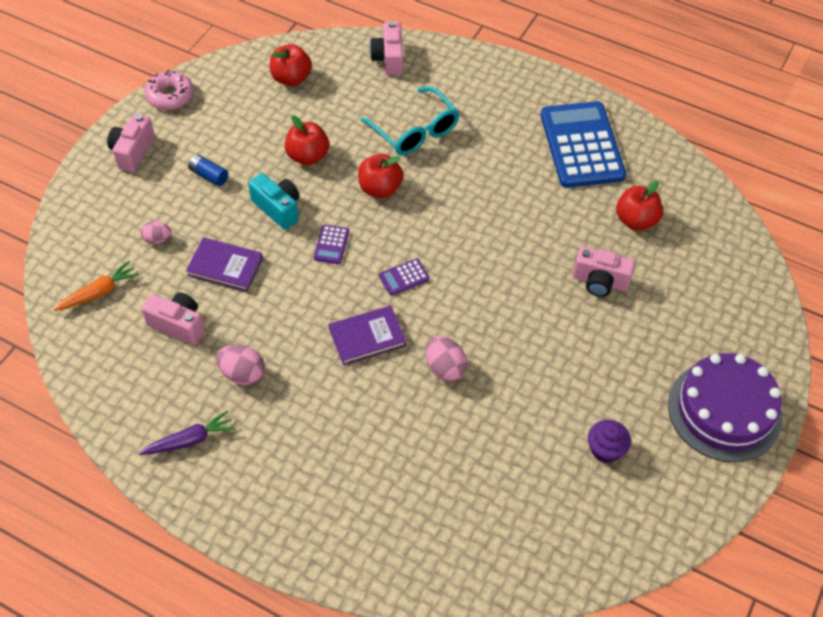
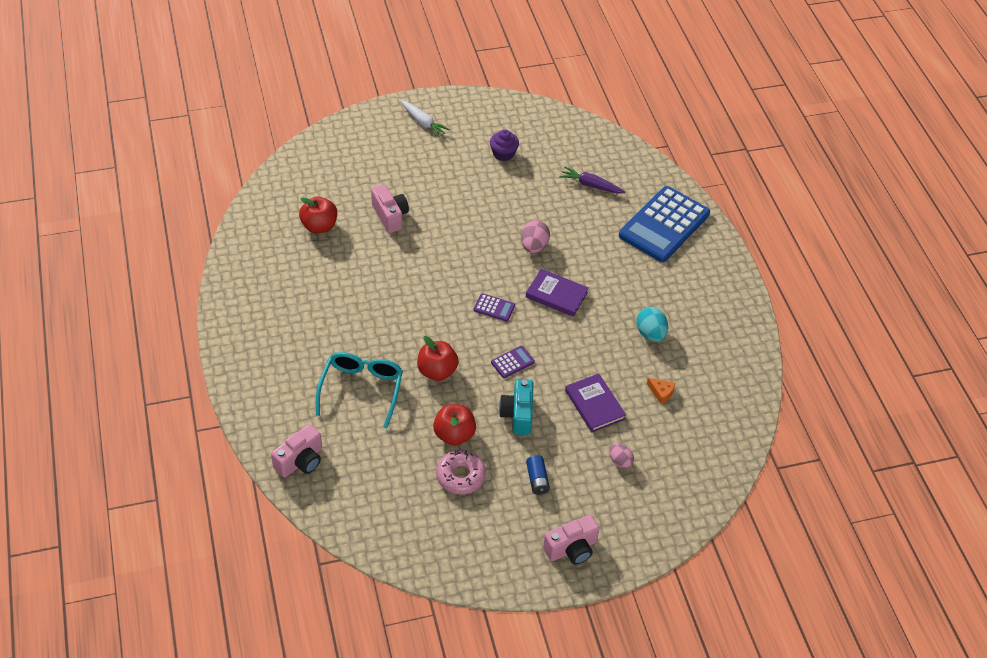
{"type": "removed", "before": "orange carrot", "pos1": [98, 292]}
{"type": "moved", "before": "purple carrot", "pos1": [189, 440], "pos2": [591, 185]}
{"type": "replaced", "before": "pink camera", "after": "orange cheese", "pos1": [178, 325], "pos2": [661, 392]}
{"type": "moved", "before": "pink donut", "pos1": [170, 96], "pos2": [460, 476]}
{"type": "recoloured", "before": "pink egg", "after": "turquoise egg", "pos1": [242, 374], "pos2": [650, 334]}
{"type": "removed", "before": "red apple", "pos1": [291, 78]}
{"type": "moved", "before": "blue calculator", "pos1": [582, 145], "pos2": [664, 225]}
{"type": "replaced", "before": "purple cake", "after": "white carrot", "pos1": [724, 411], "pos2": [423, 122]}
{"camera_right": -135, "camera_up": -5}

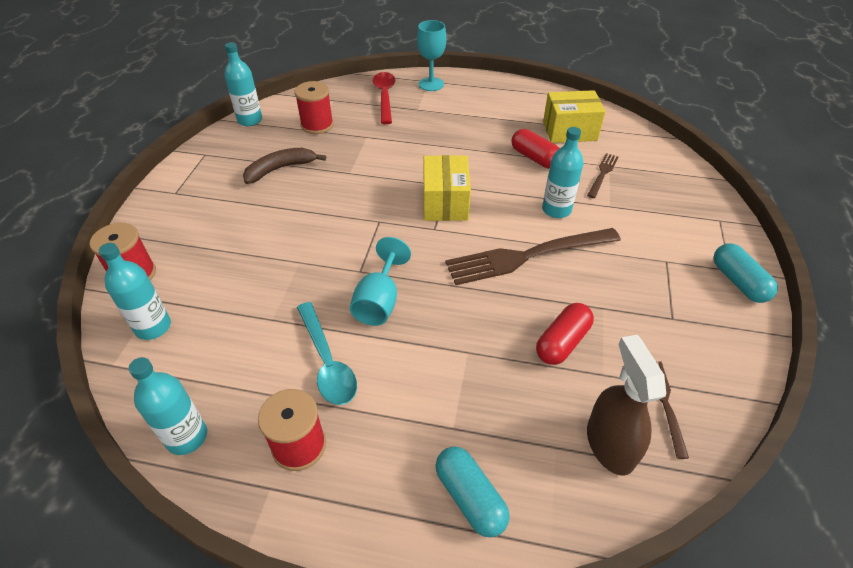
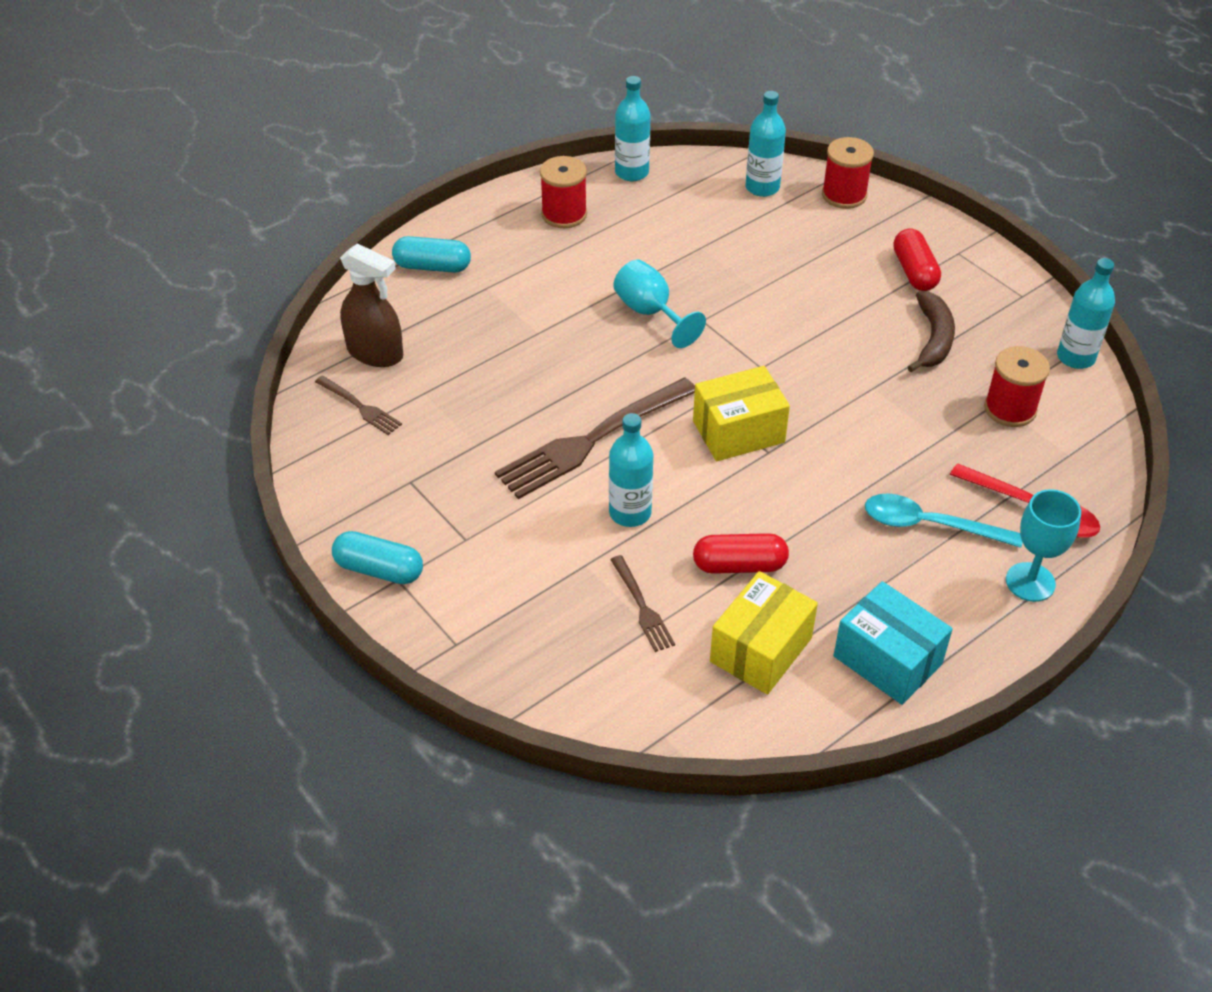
{"type": "moved", "before": "turquoise spoon", "pos1": [327, 362], "pos2": [929, 525]}
{"type": "turned", "before": "yellow box", "pos1": [445, 202], "pos2": [738, 432], "turn": -60}
{"type": "turned", "before": "brown fork", "pos1": [527, 256], "pos2": [592, 440], "turn": -150}
{"type": "moved", "before": "red capsule", "pos1": [562, 342], "pos2": [914, 272]}
{"type": "added", "after": "turquoise box", "pos2": [887, 660]}
{"camera_right": 130, "camera_up": 0}

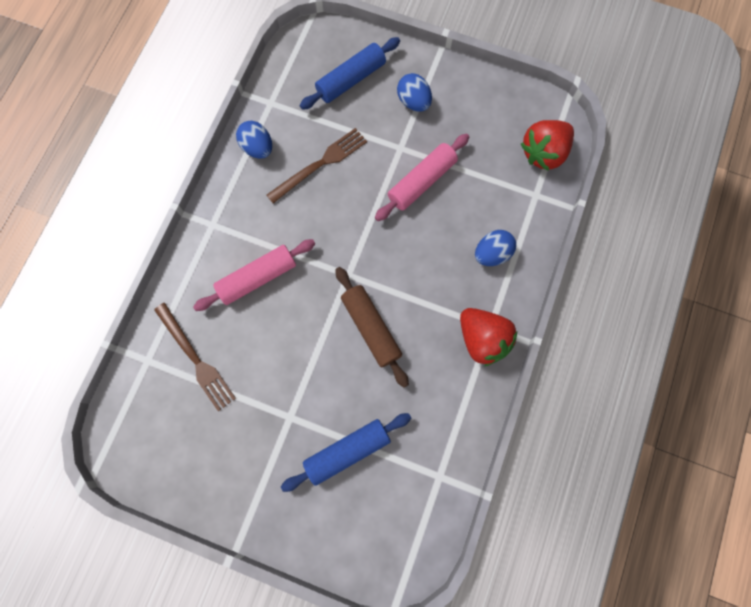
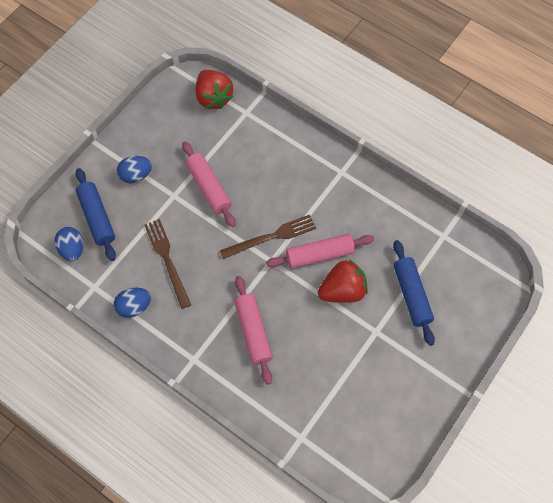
{"type": "moved", "before": "brown fork", "pos1": [196, 359], "pos2": [271, 237]}
{"type": "recoloured", "before": "brown rolling pin", "after": "pink rolling pin", "pos1": [371, 328], "pos2": [319, 255]}
{"type": "moved", "before": "red strawberry", "pos1": [482, 339], "pos2": [342, 290]}
{"type": "moved", "before": "blue egg", "pos1": [492, 253], "pos2": [72, 249]}
{"camera_right": -75, "camera_up": -10}

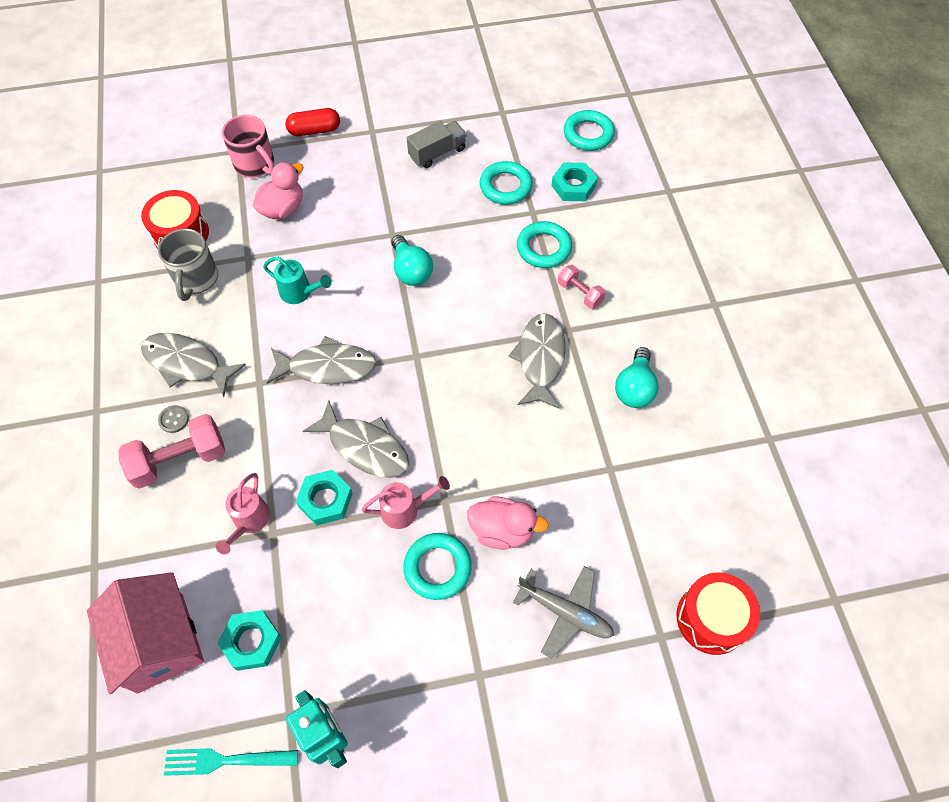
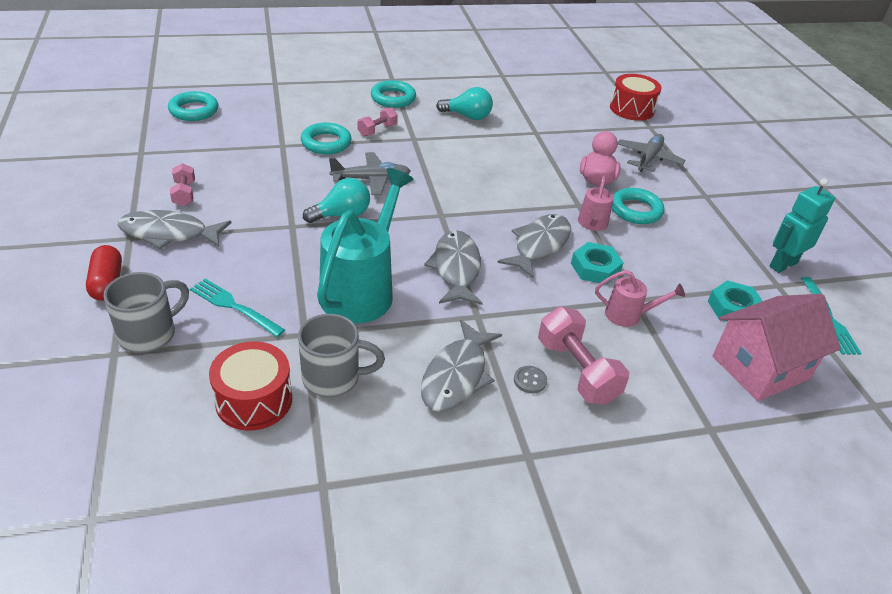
{"type": "recoloured", "before": "pink mug", "after": "grey mug", "pos1": [255, 165], "pos2": [149, 334]}
{"type": "replaced", "before": "pink duck", "after": "turquoise fork", "pos1": [283, 209], "pos2": [234, 306]}
{"type": "resized", "before": "turquoise watering can", "pos1": [300, 293], "pos2": [362, 289], "scale": 2.04}
{"type": "turned", "before": "pink watering can", "pos1": [405, 509], "pos2": [592, 224], "turn": -150}
{"type": "replaced", "before": "grey truck", "after": "pink dumbbell", "pos1": [437, 153], "pos2": [184, 194]}
{"type": "moved", "before": "turquoise ring", "pos1": [505, 186], "pos2": [393, 98]}
{"type": "moved", "before": "grey fish", "pos1": [540, 359], "pos2": [169, 233]}
{"type": "removed", "before": "turquoise nut", "pos1": [573, 186]}
{"type": "added", "after": "grey plane", "pos2": [371, 179]}
{"camera_right": -95, "camera_up": -20}

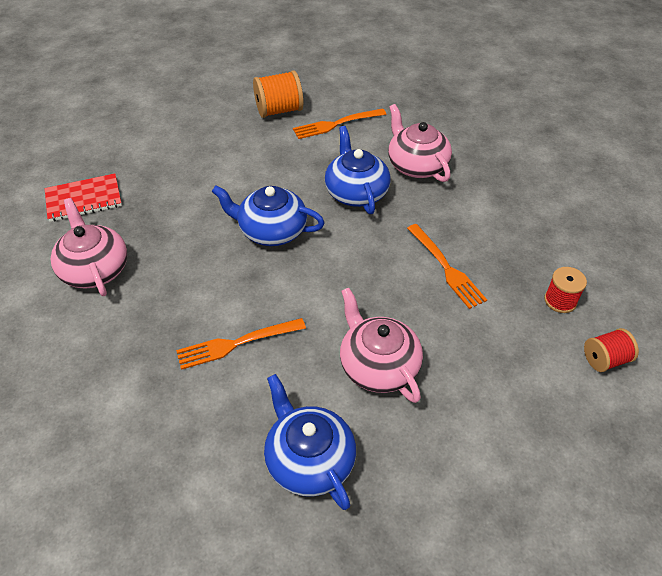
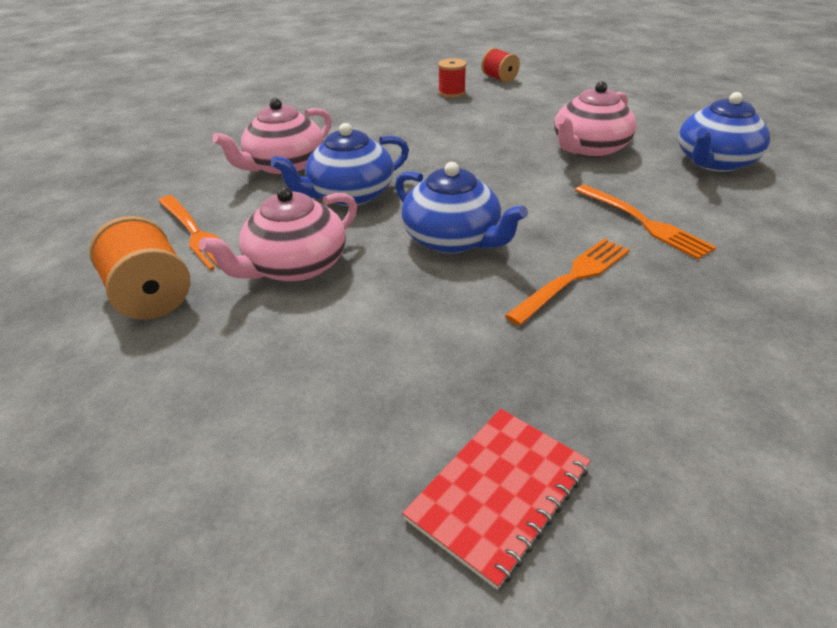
{"type": "turned", "before": "red notebook", "pos1": [84, 199], "pos2": [499, 493], "turn": 75}
{"type": "moved", "before": "pink teapot", "pos1": [95, 269], "pos2": [295, 266]}
{"type": "turned", "before": "blue teapot", "pos1": [271, 230], "pos2": [453, 239], "turn": -45}
{"type": "moved", "before": "orange fork", "pos1": [446, 268], "pos2": [573, 278]}
{"camera_right": -105, "camera_up": -10}

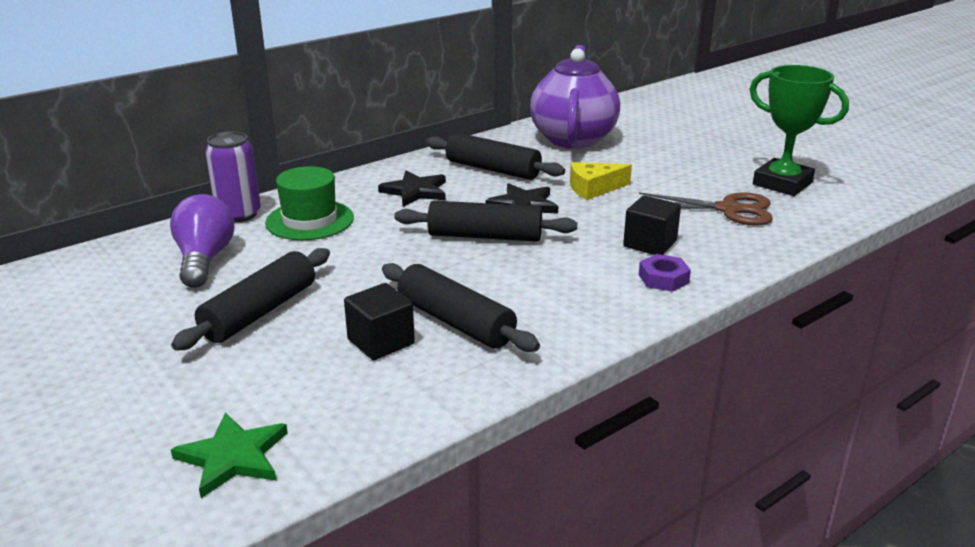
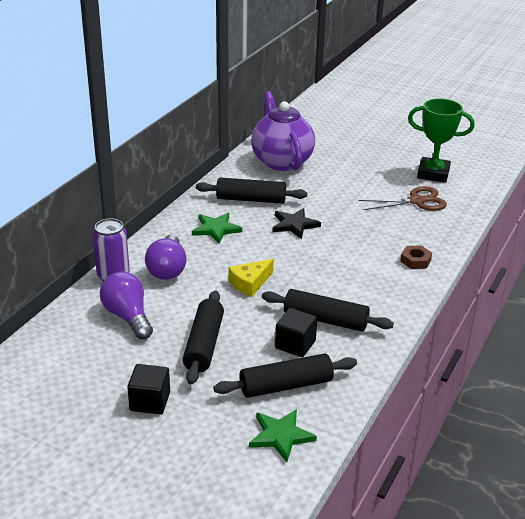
{"type": "replaced", "before": "green hat", "after": "purple light bulb", "pos1": [310, 220], "pos2": [167, 269]}
{"type": "recoloured", "before": "black star", "after": "green star", "pos1": [415, 191], "pos2": [216, 229]}
{"type": "moved", "before": "black rolling pin", "pos1": [485, 236], "pos2": [286, 385]}
{"type": "moved", "before": "yellow cheese", "pos1": [594, 188], "pos2": [250, 283]}
{"type": "moved", "before": "black cube", "pos1": [650, 244], "pos2": [150, 401]}
{"type": "recoloured", "before": "purple nut", "after": "brown nut", "pos1": [663, 278], "pos2": [415, 261]}
{"camera_right": -25, "camera_up": 5}

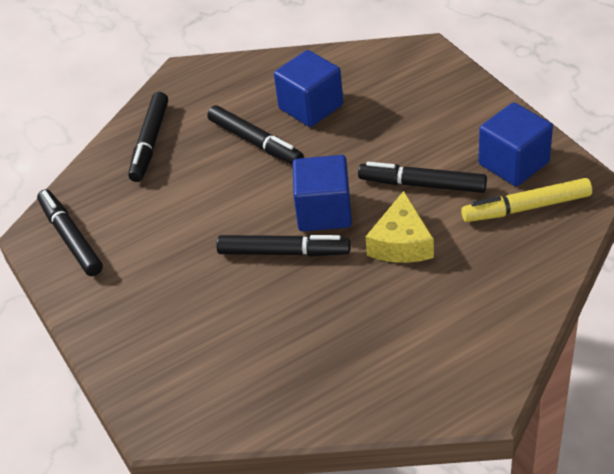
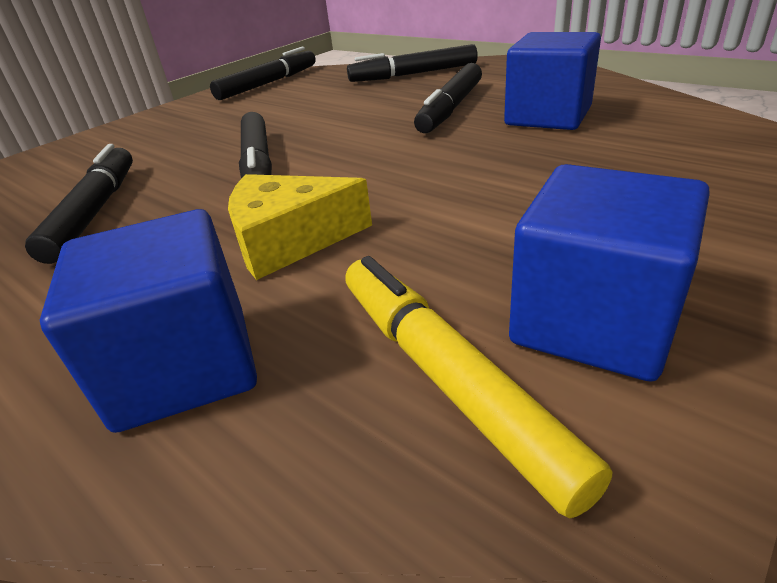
{"type": "moved", "before": "blue cube", "pos1": [324, 212], "pos2": [184, 366]}
{"type": "moved", "before": "black marker", "pos1": [422, 185], "pos2": [95, 211]}
{"camera_right": 70, "camera_up": -10}

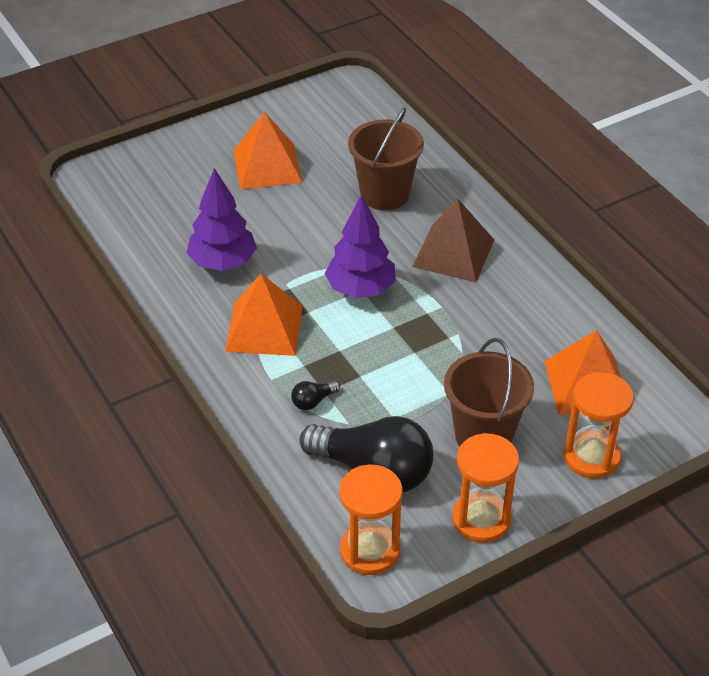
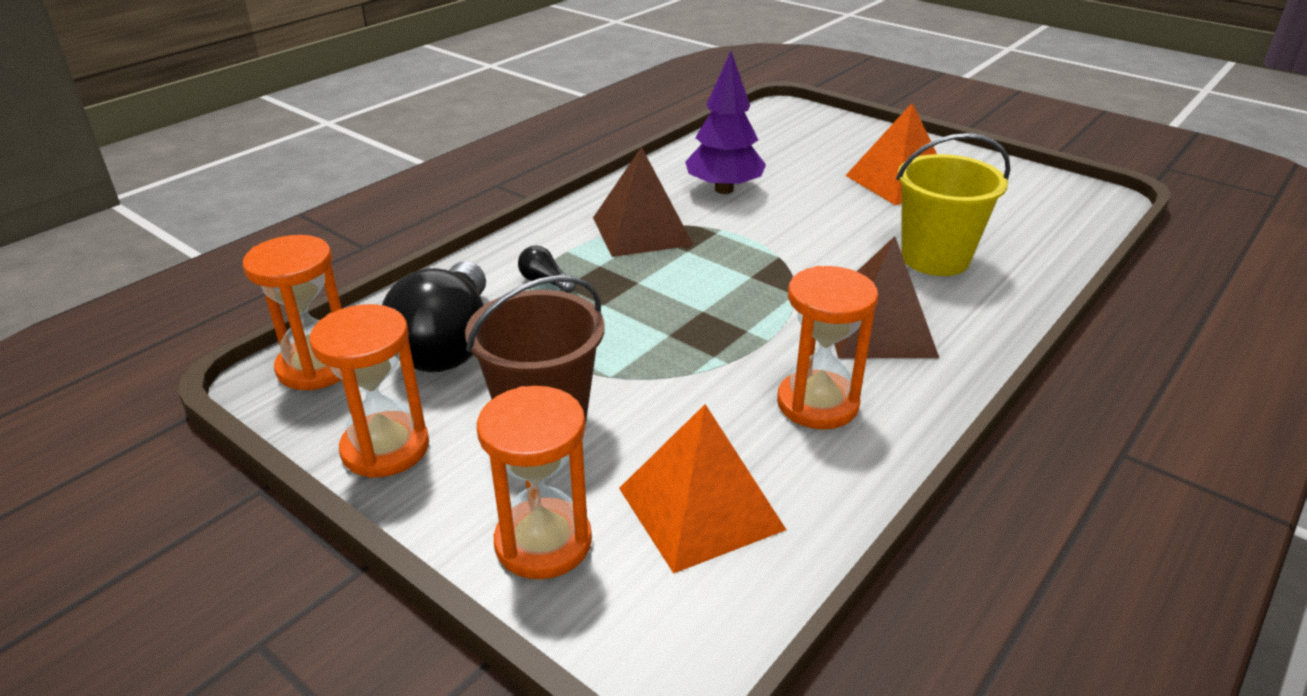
{"type": "recoloured", "before": "orange pyramid", "after": "brown pyramid", "pos1": [264, 328], "pos2": [642, 231]}
{"type": "removed", "before": "purple tree", "pos1": [361, 289]}
{"type": "recoloured", "before": "brown bucket", "after": "yellow bucket", "pos1": [384, 194], "pos2": [935, 258]}
{"type": "added", "after": "orange hourglass", "pos2": [817, 403]}
{"camera_right": 70, "camera_up": -10}

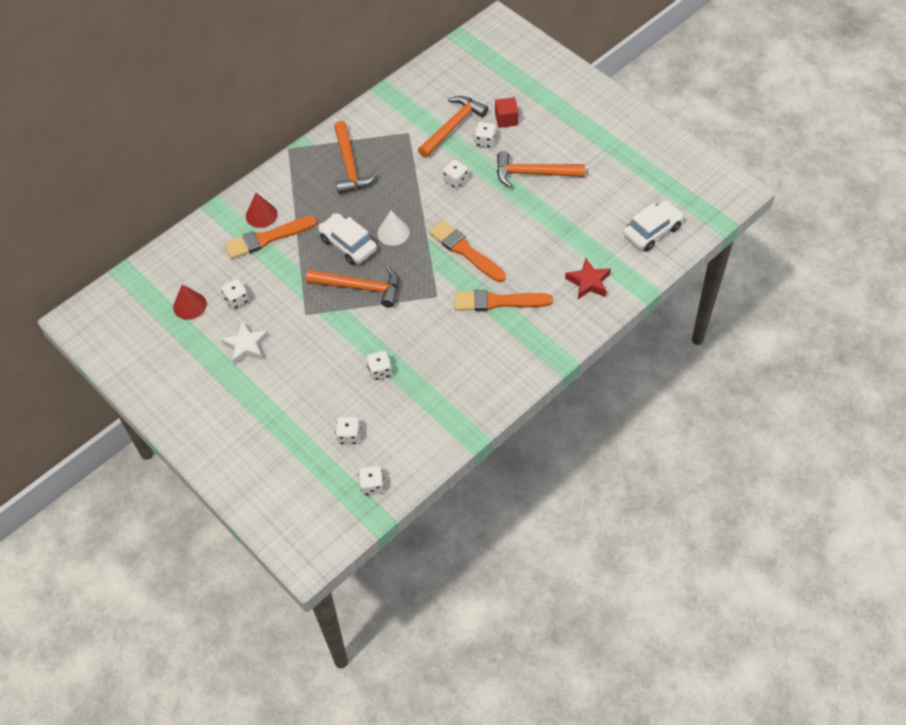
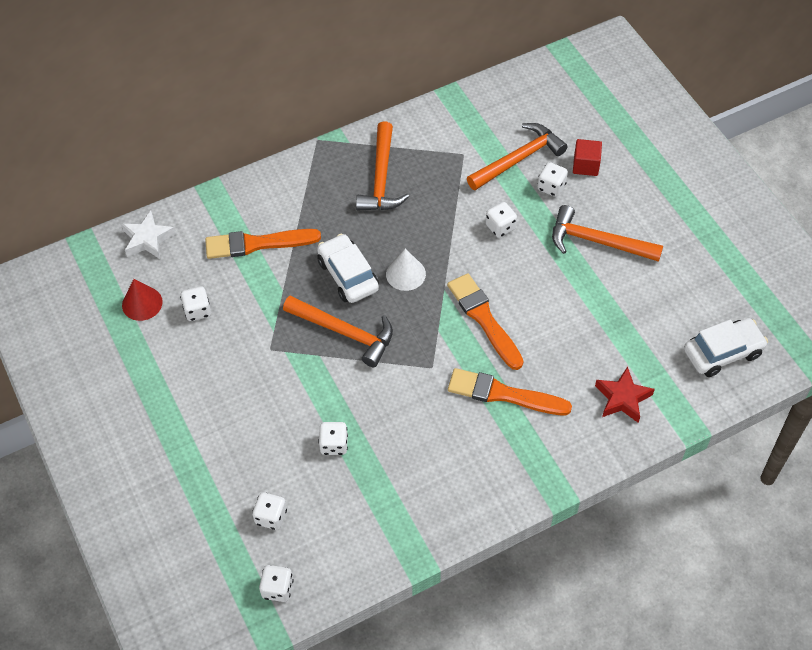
{"type": "moved", "before": "white star", "pos1": [246, 346], "pos2": [147, 239]}
{"type": "removed", "before": "red cone", "pos1": [261, 215]}
{"camera_right": 15, "camera_up": 0}

